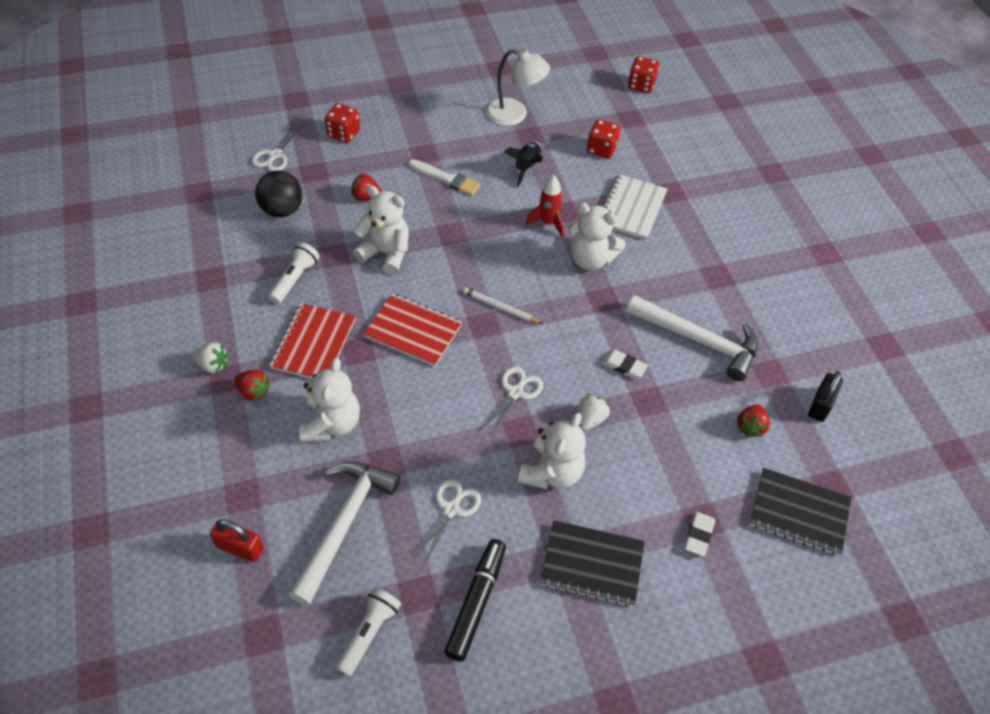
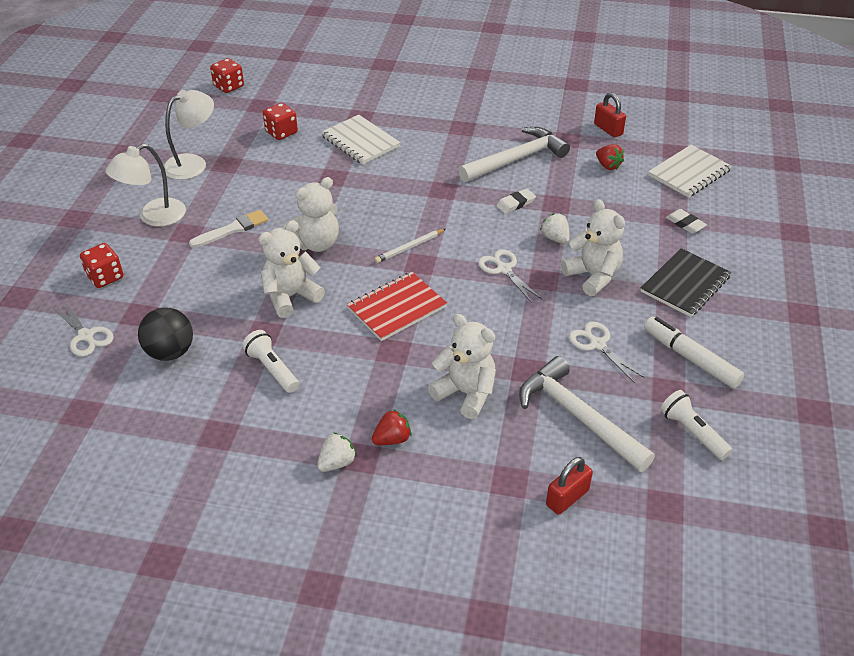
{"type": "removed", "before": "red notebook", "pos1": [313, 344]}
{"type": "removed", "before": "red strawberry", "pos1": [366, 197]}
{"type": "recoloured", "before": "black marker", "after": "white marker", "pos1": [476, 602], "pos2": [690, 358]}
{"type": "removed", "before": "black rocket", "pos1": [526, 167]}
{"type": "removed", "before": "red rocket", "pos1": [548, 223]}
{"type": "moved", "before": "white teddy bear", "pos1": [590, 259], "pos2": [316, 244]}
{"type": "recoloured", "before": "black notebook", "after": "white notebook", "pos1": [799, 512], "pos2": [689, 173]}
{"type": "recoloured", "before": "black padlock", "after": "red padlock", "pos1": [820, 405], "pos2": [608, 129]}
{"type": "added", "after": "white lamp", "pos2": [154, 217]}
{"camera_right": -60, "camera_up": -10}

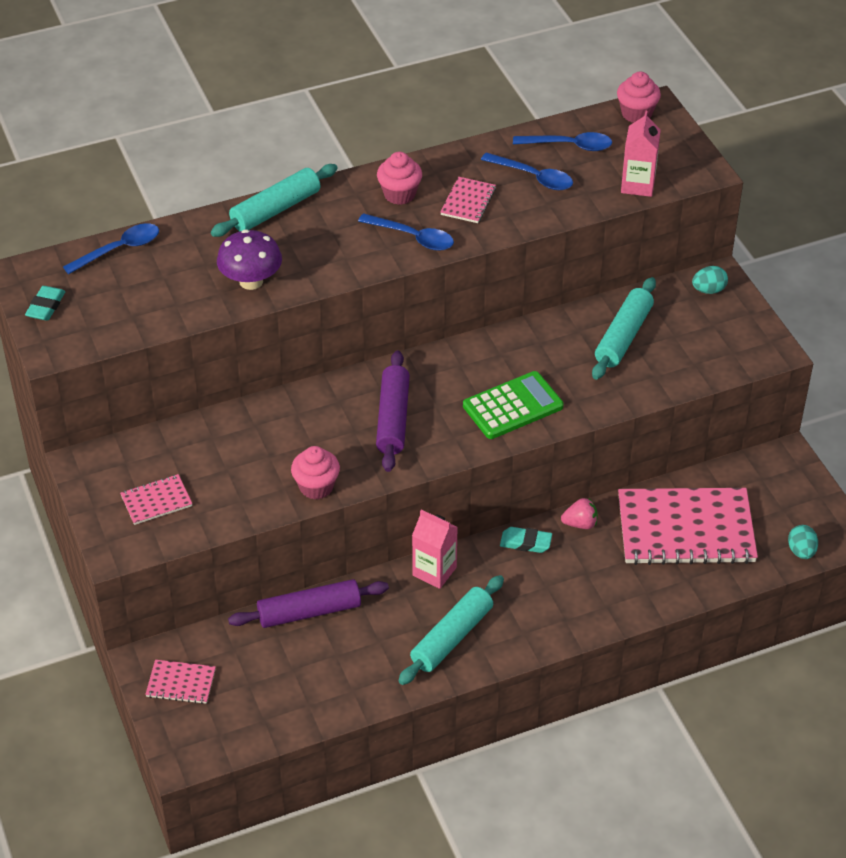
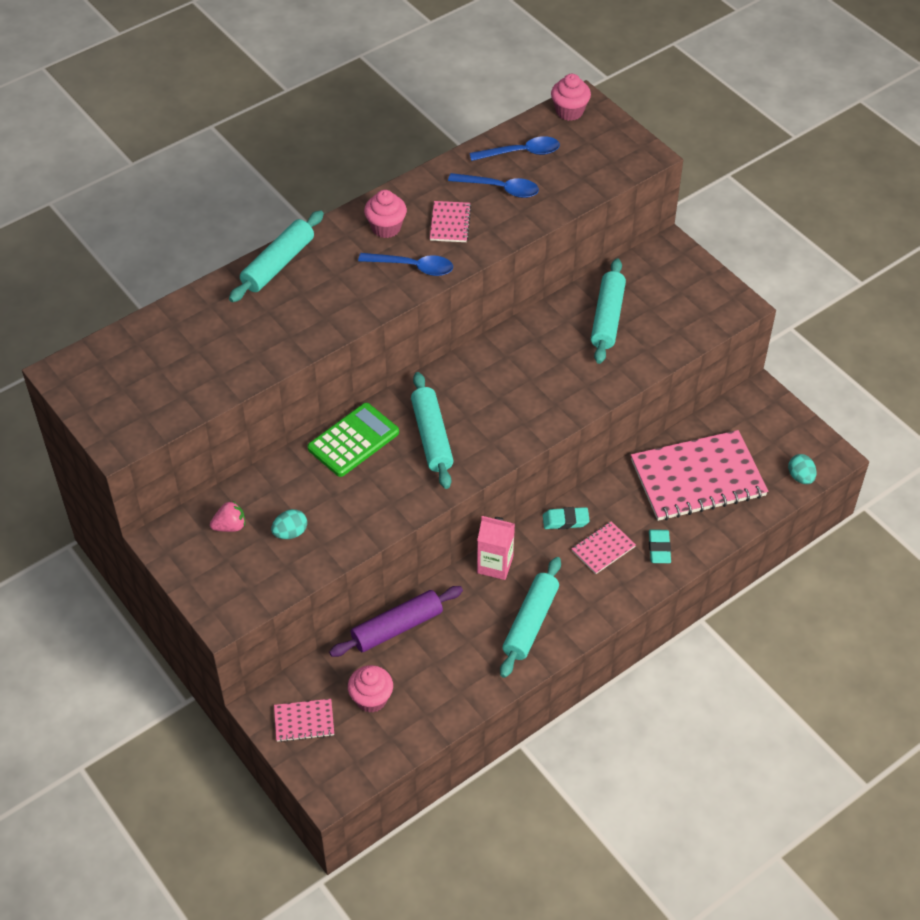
{"type": "moved", "before": "turquoise eraser", "pos1": [46, 306], "pos2": [659, 549]}
{"type": "removed", "before": "blue spoon", "pos1": [119, 249]}
{"type": "moved", "before": "pink notebook", "pos1": [156, 501], "pos2": [603, 549]}
{"type": "removed", "before": "purple mushroom", "pos1": [251, 281]}
{"type": "moved", "before": "pink cupcake", "pos1": [316, 487], "pos2": [371, 699]}
{"type": "recoloured", "before": "purple rolling pin", "after": "turquoise rolling pin", "pos1": [392, 419], "pos2": [431, 437]}
{"type": "moved", "before": "green calculator", "pos1": [513, 406], "pos2": [353, 440]}
{"type": "moved", "before": "pink strawberry", "pos1": [580, 523], "pos2": [230, 526]}
{"type": "removed", "before": "pink carton", "pos1": [638, 185]}
{"type": "moved", "before": "turquoise egg", "pos1": [708, 290], "pos2": [290, 533]}
{"camera_right": -15, "camera_up": 5}

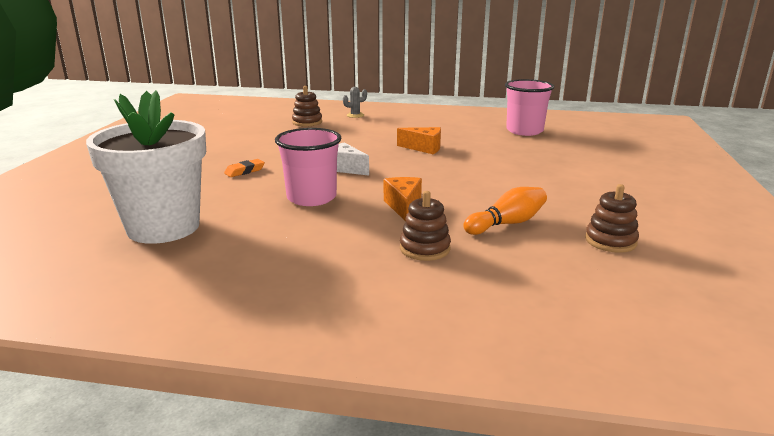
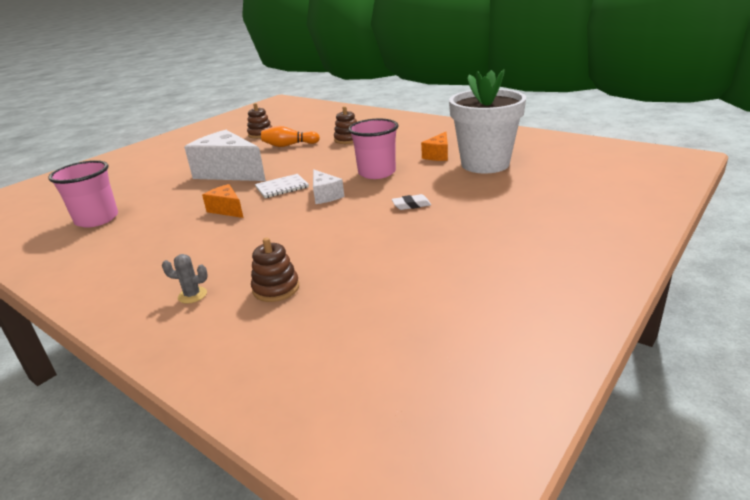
{"type": "recoloured", "before": "orange eraser", "after": "white eraser", "pos1": [244, 171], "pos2": [411, 205]}
{"type": "moved", "before": "orange cheese", "pos1": [403, 206], "pos2": [438, 155]}
{"type": "added", "after": "white cheese", "pos2": [229, 172]}
{"type": "added", "after": "white notebook", "pos2": [282, 187]}
{"camera_right": -150, "camera_up": 5}

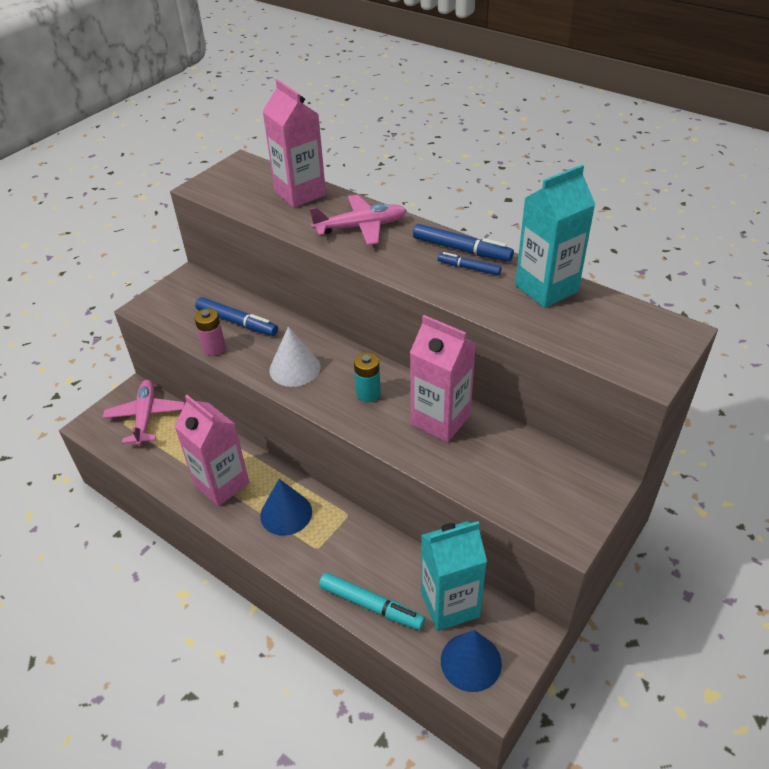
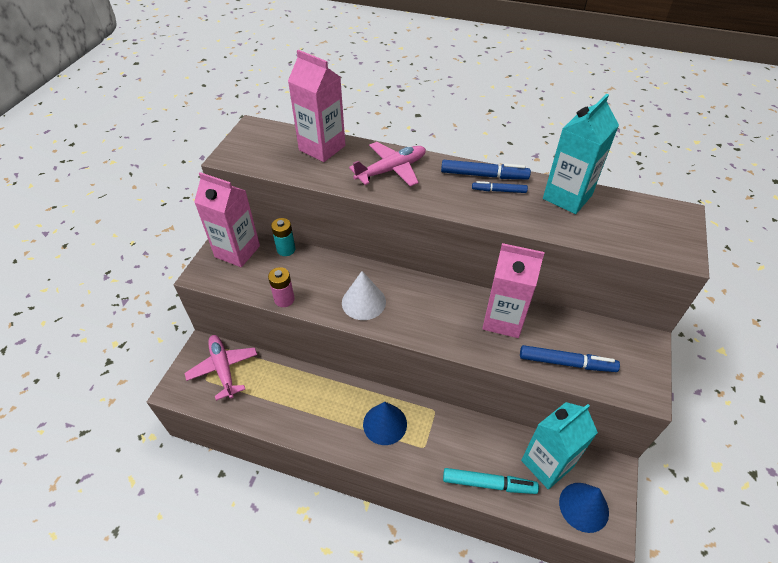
{"type": "moved", "before": "pink carton", "pos1": [221, 484], "pos2": [237, 251]}
{"type": "moved", "before": "blue marker", "pos1": [237, 322], "pos2": [566, 363]}
{"type": "moved", "before": "turquoise battery", "pos1": [368, 393], "pos2": [286, 249]}
{"camera_right": -20, "camera_up": 5}

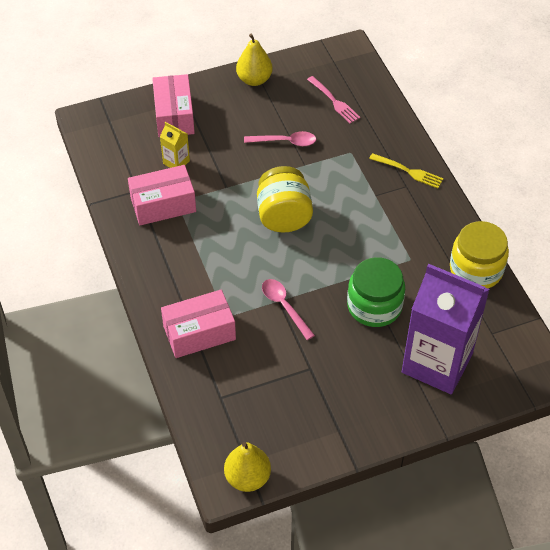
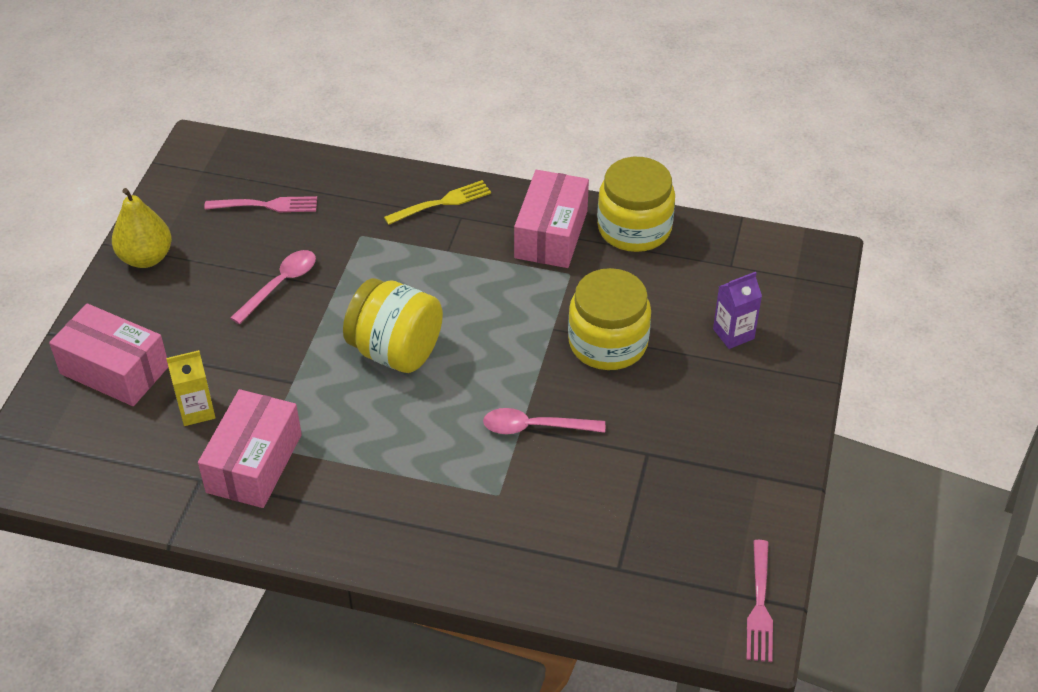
{"type": "moved", "before": "pink box", "pos1": [199, 332], "pos2": [551, 234]}
{"type": "replaced", "before": "yellow pear", "after": "pink fork", "pos1": [247, 477], "pos2": [759, 605]}
{"type": "recoloured", "before": "green jar", "after": "yellow jar", "pos1": [374, 306], "pos2": [608, 343]}
{"type": "resized", "before": "purple carton", "pos1": [437, 363], "pos2": [733, 334], "scale": 0.4}
{"camera_right": -55, "camera_up": -5}

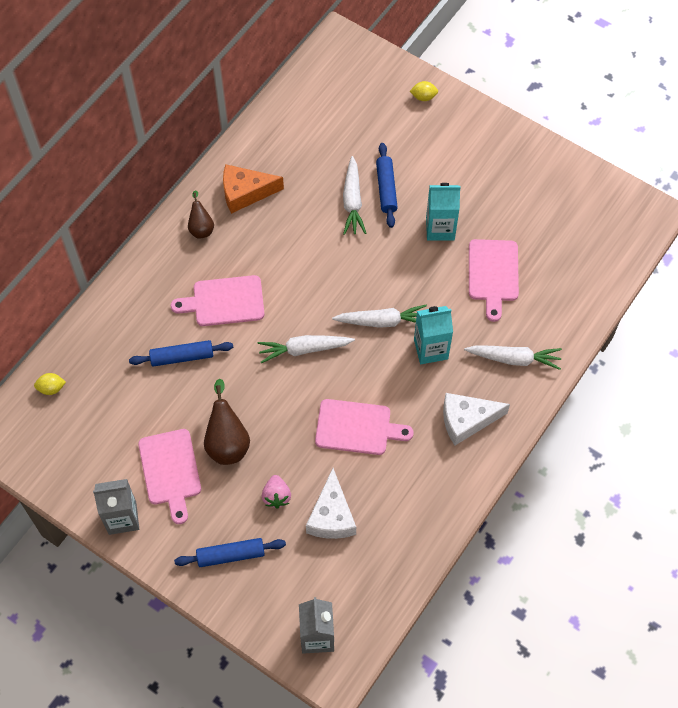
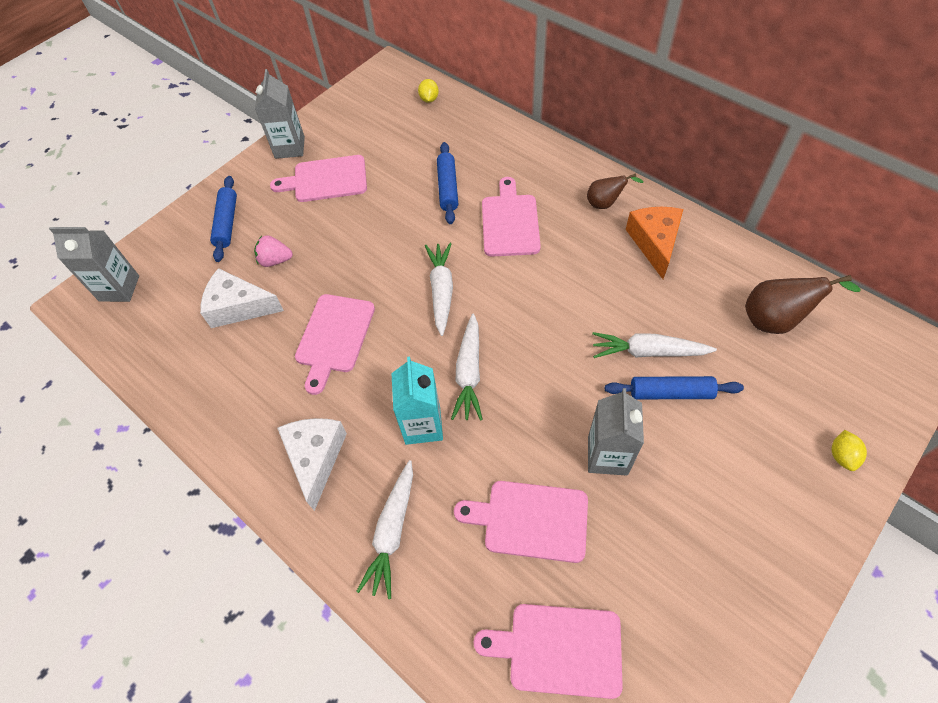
{"type": "moved", "before": "brown pear", "pos1": [227, 442], "pos2": [776, 320]}
{"type": "recoloured", "before": "turquoise carton", "after": "grey carton", "pos1": [440, 228], "pos2": [607, 455]}
{"type": "added", "after": "pink cutting board", "pos2": [558, 649]}
{"camera_right": 100, "camera_up": -5}

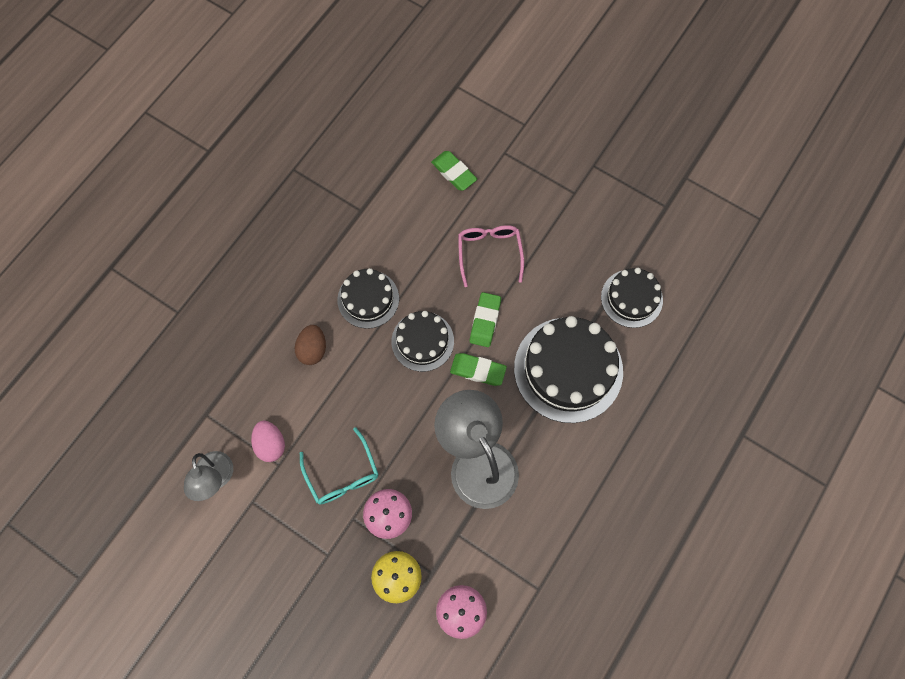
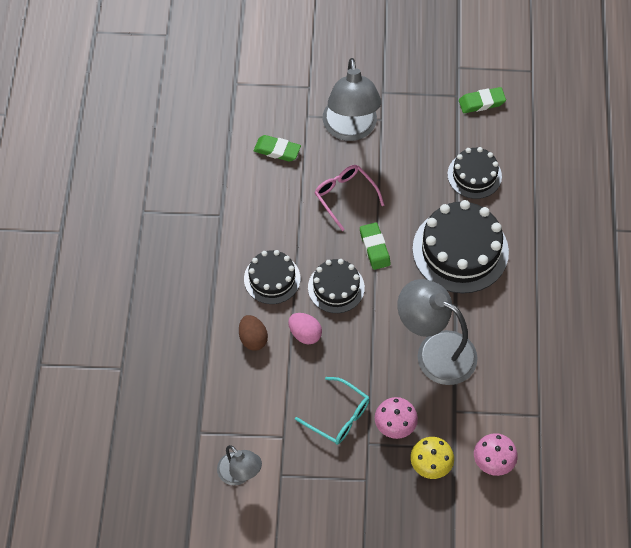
{"type": "moved", "before": "pink egg", "pos1": [271, 444], "pos2": [305, 334]}
{"type": "moved", "before": "green eraser", "pos1": [478, 370], "pos2": [481, 102]}
{"type": "added", "after": "grey lamp", "pos2": [350, 129]}
{"camera_right": -30, "camera_up": -10}

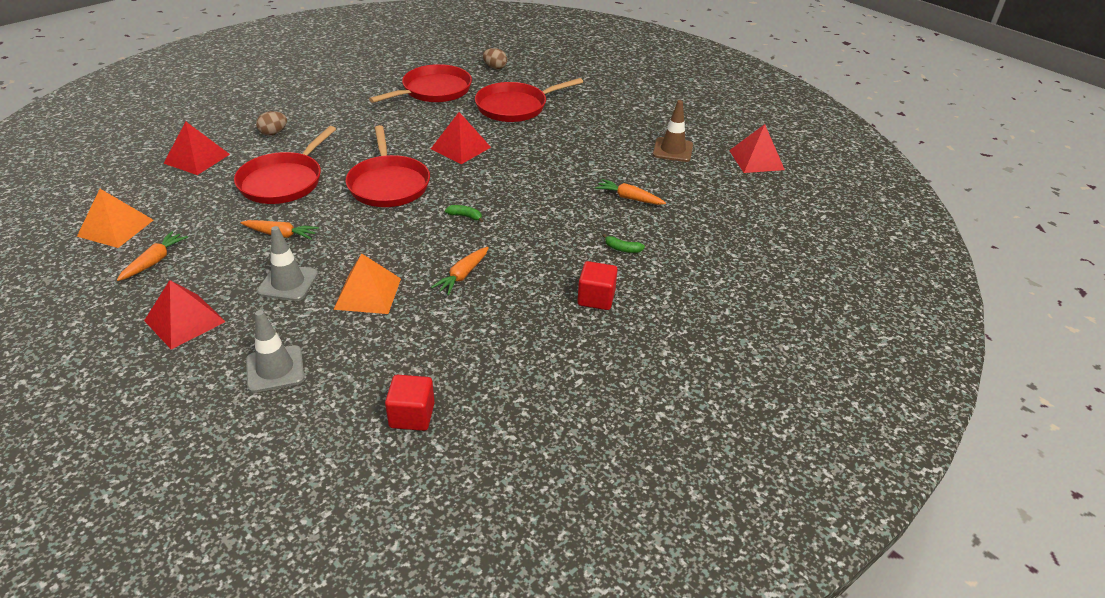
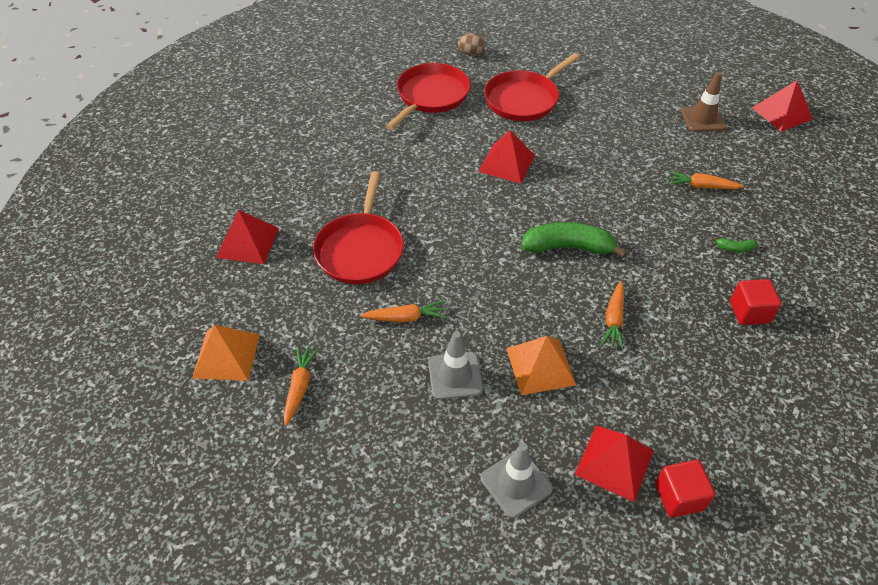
{"type": "moved", "before": "red pyramid", "pos1": [184, 321], "pos2": [614, 462]}
{"type": "removed", "before": "brown egg", "pos1": [273, 133]}
{"type": "removed", "before": "red pan", "pos1": [388, 184]}
{"type": "resized", "before": "green banana", "pos1": [465, 216], "pos2": [568, 247], "scale": 2.34}
{"camera_right": -15, "camera_up": 10}

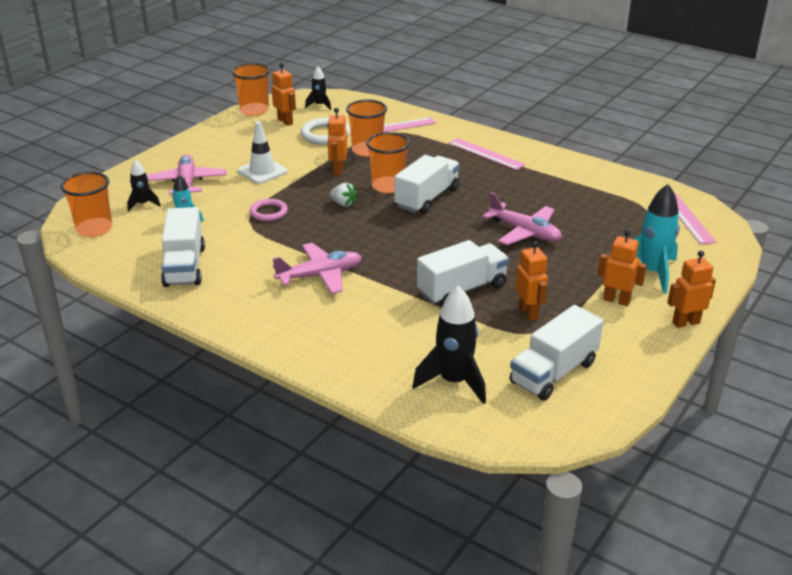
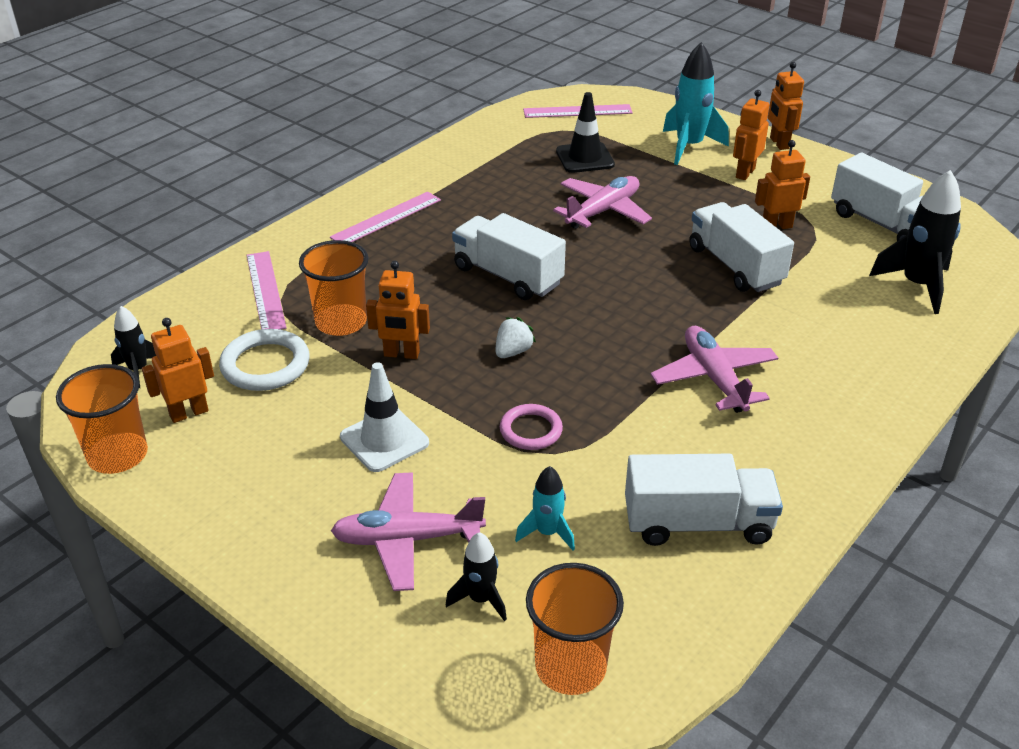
{"type": "removed", "before": "orange cup", "pos1": [388, 186]}
{"type": "added", "after": "black traffic cone", "pos2": [585, 158]}
{"camera_right": -85, "camera_up": 5}

